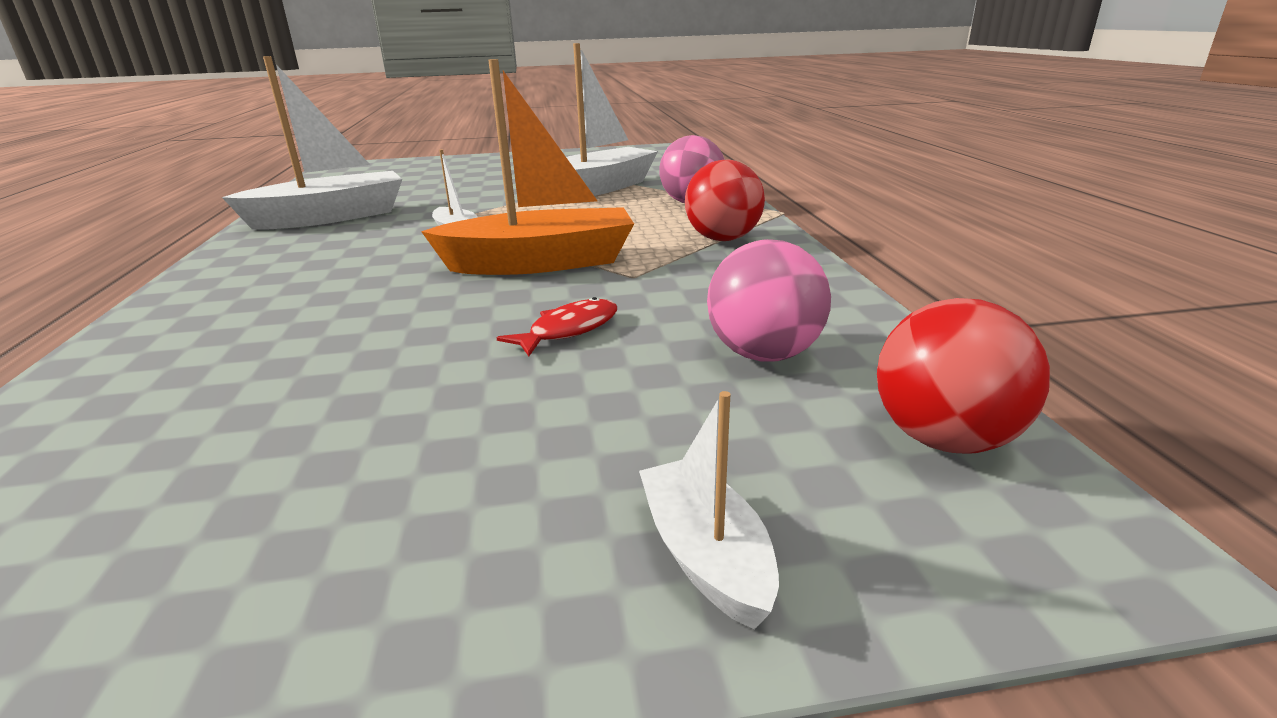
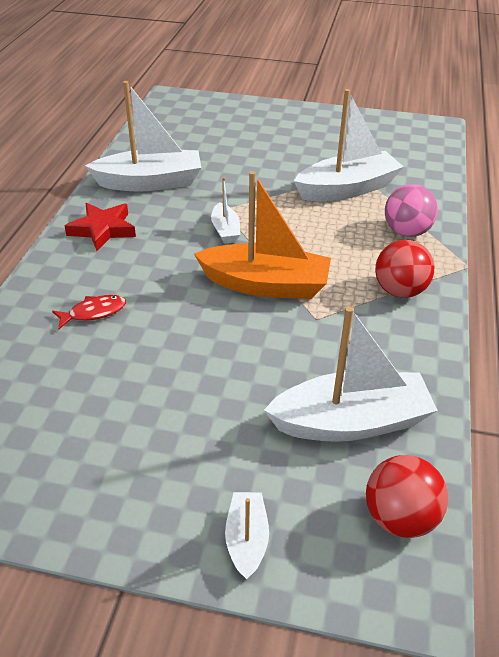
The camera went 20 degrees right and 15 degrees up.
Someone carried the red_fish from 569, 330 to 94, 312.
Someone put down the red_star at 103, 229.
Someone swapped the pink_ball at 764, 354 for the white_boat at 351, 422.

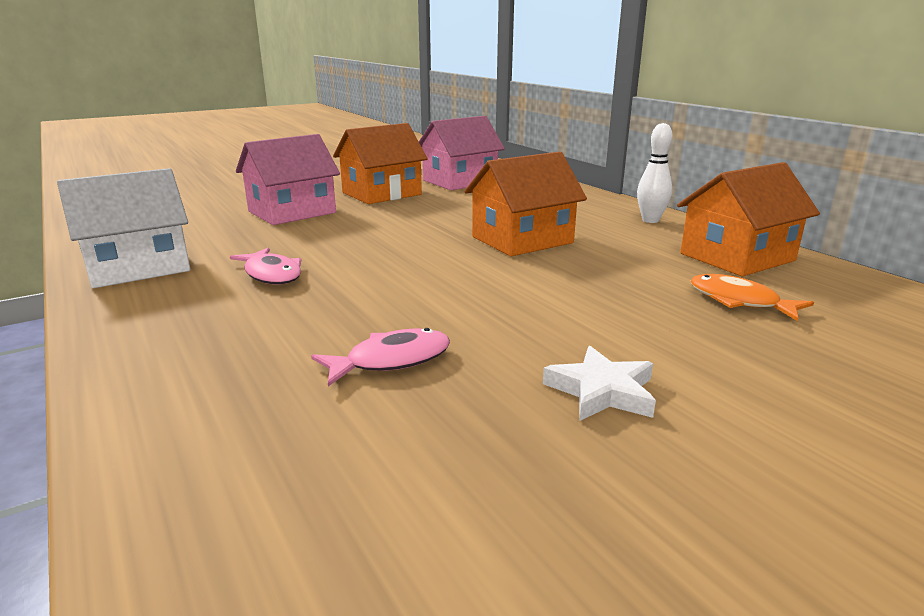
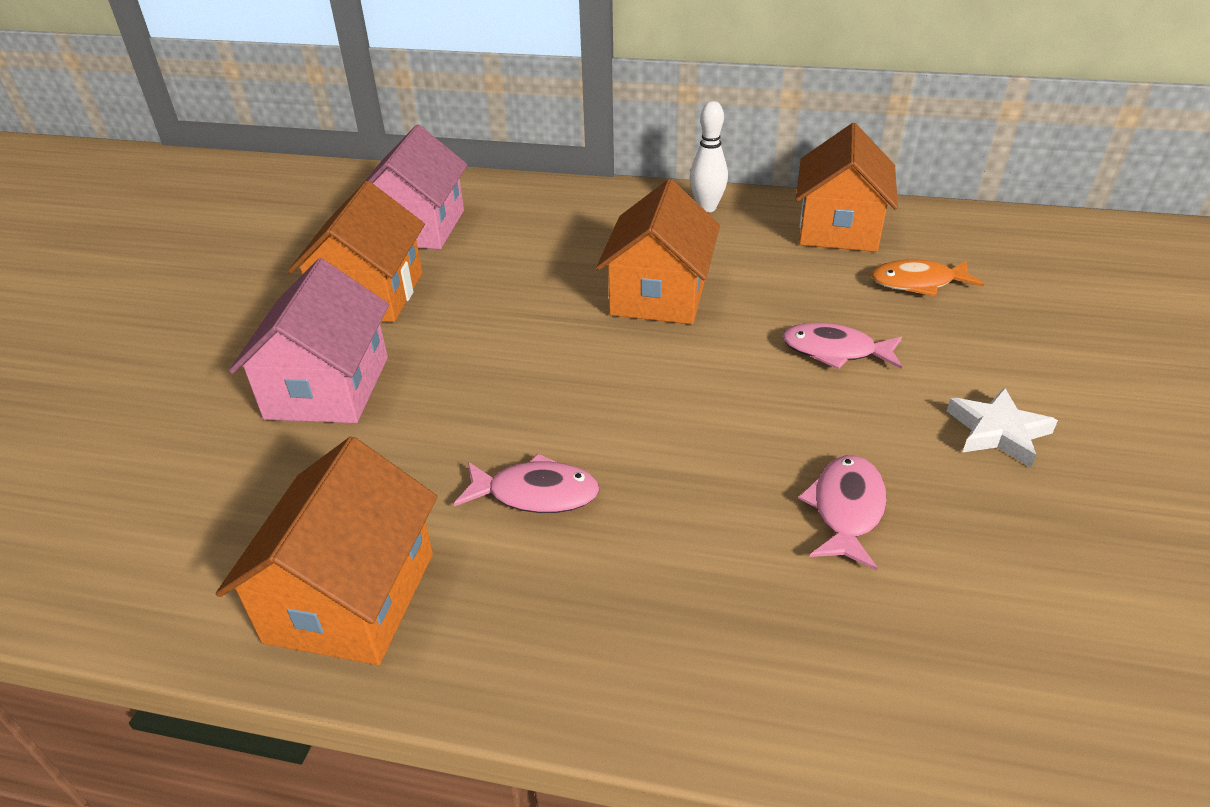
The camera went 45 degrees left and 15 degrees up.
Someone repainted the white_house at 138, 267, which became the orange_house at 351, 596.
Someone put down the pink_fish at 835, 351.

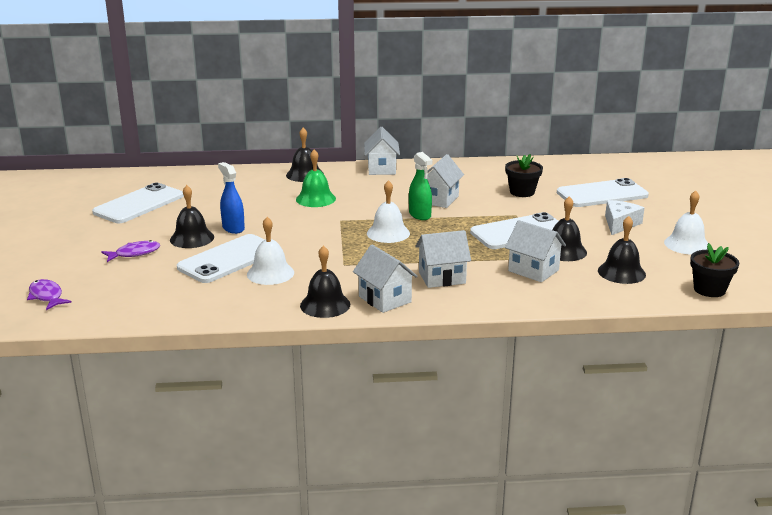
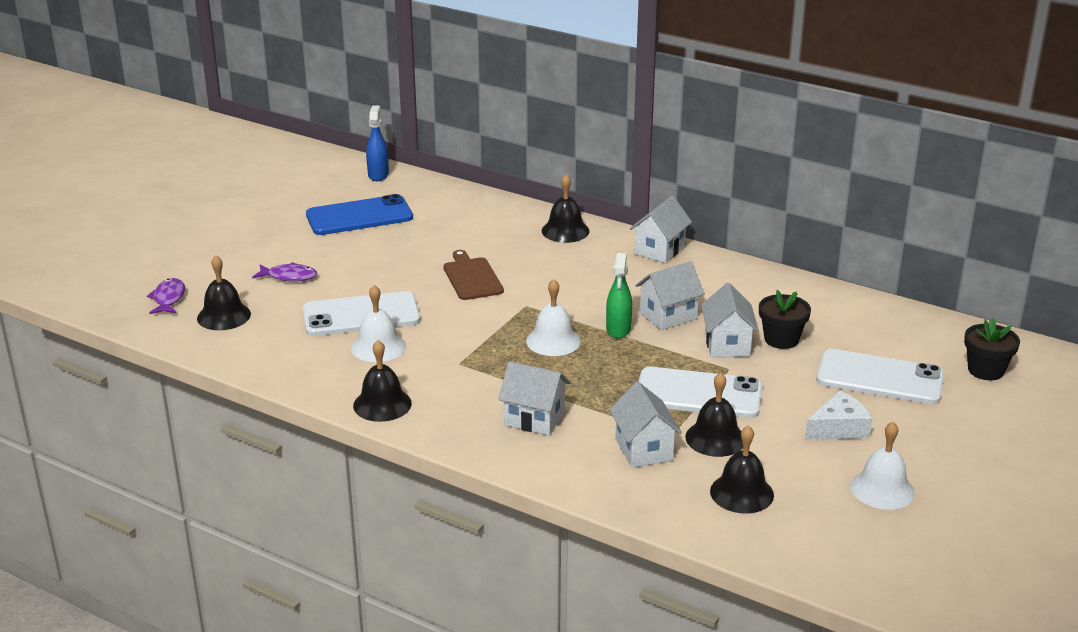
The camera went 35 degrees right and 5 degrees up.
Someone carried the black_bell from 192, 238 to 224, 316.
Someone repainted the white_phone at 139, 204, which became the blue_phone at 359, 216.
Someone carried the blue_spray_bottle from 233, 228 to 378, 175.
Someone put down the brown_cutting_board at 472, 277.
Someone carried the white_house from 385, 299 to 727, 344.
Someone carried the black_flower_pot from 709, 290 to 986, 370.
Someone took away the green_bell at 315, 199.

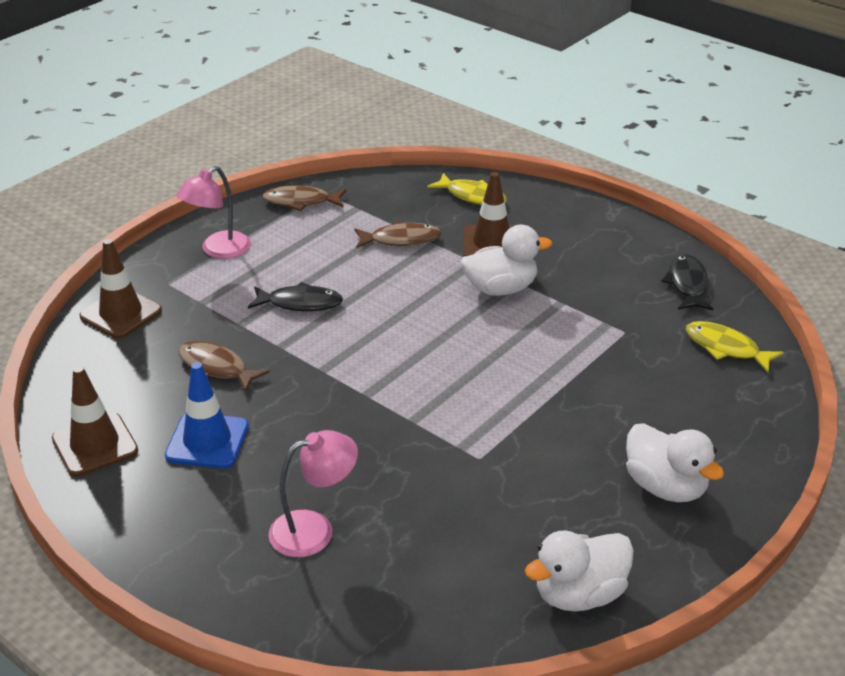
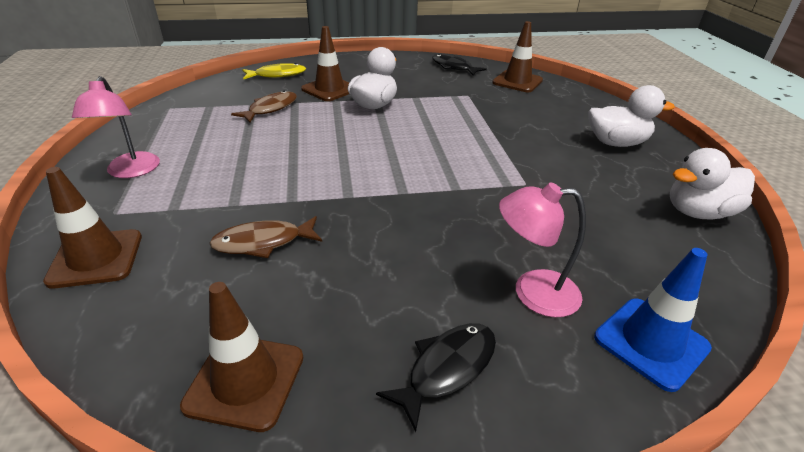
The camera went 50 degrees left and 0 degrees up.
Someone carried the black_fish from 300, 303 to 447, 369.
Someone swapped the yellow_fish at 726, 348 for the brown_traffic_cone at 517, 81.
Someone rotated the pink_lamp at 314, 529 by 105 degrees counterclockwise.
Someone carried the blue_traffic_cone from 207, 441 to 651, 342.
Someone rotated the white_duck at 579, 594 by 60 degrees clockwise.
Someone took away the brown_fish at 301, 202.

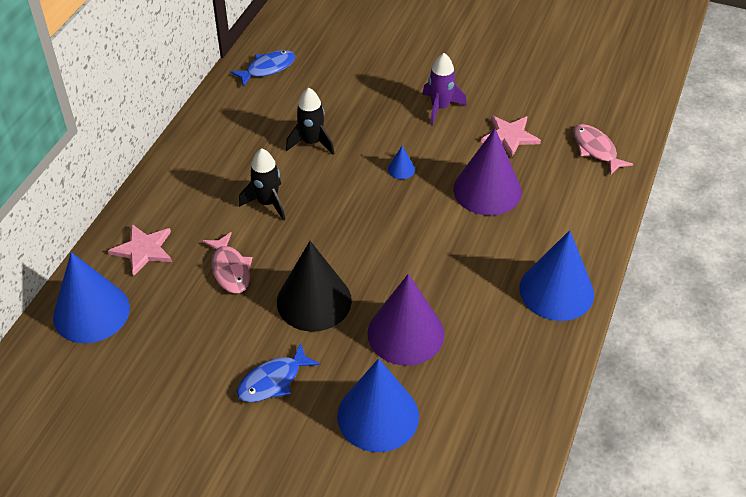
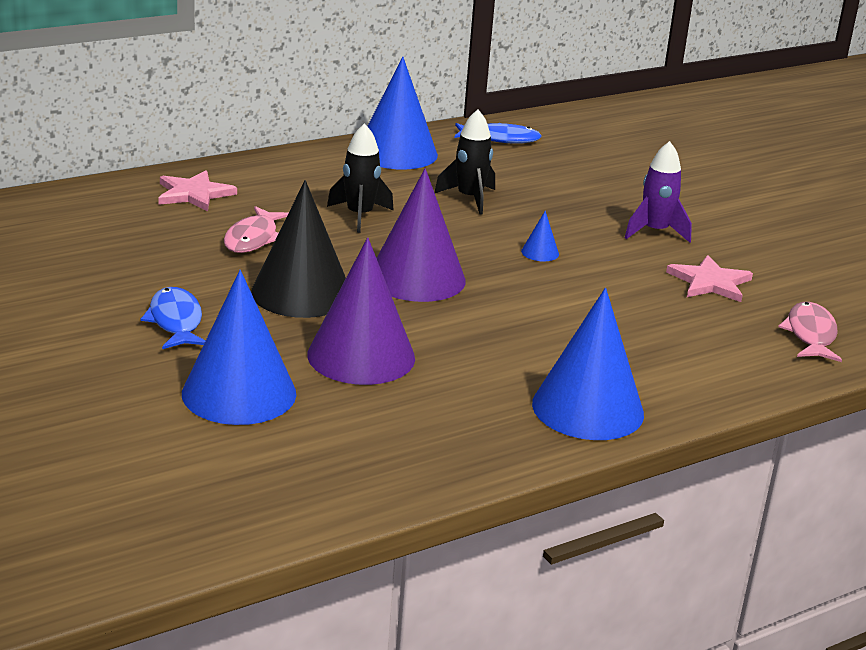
The camera went 35 degrees right and 20 degrees down.
Someone rotated the blue_fish at 273, 381 by 75 degrees clockwise.
Someone carried the blue_cone from 91, 312 to 396, 152.
Someone carried the purple_cone from 487, 190 to 417, 278.

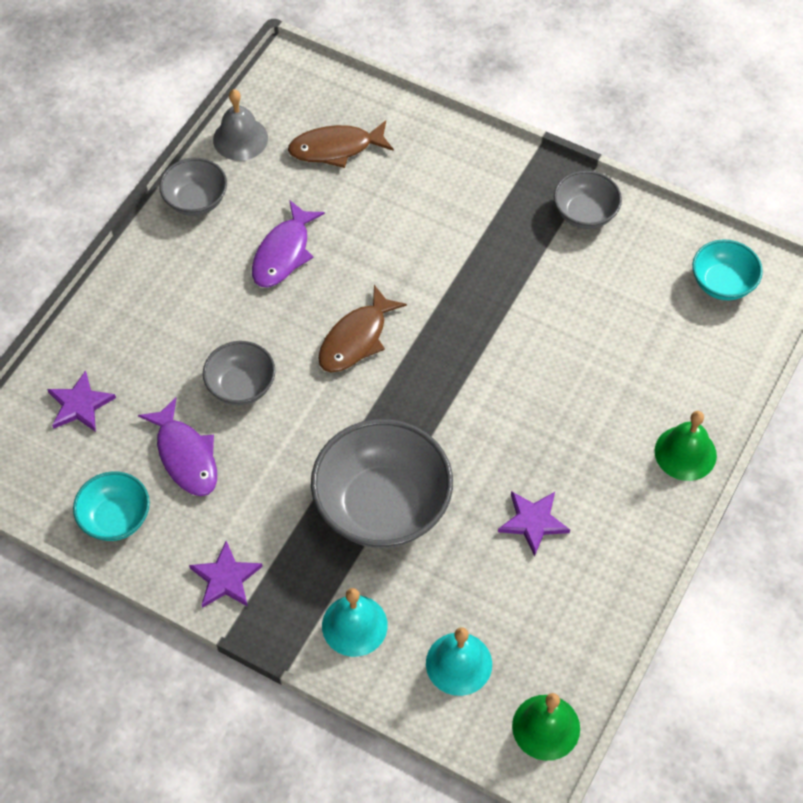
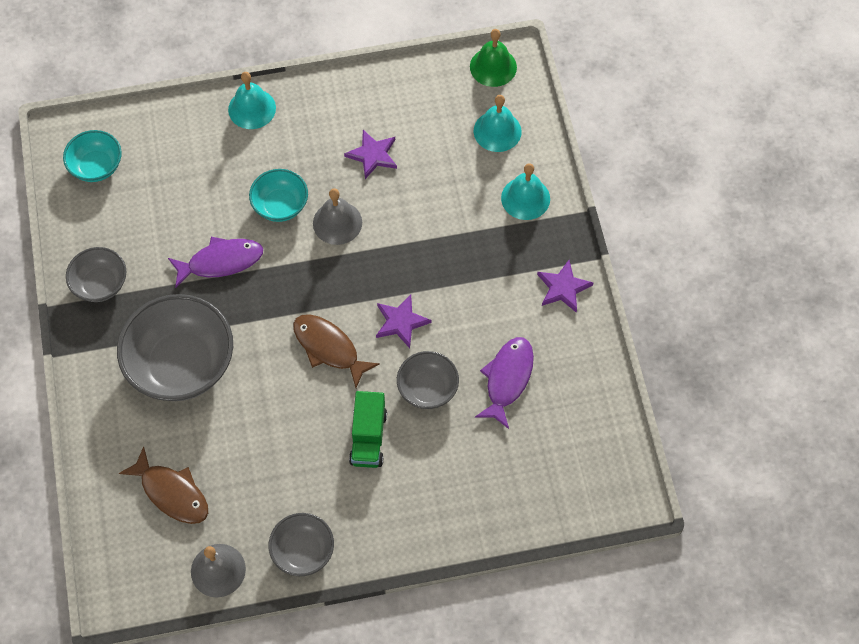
The camera went 130 degrees left and 5 degrees up.
Someone carried the grey_bowl from 382, 506 to 181, 364.
Someone carried the purple_fish from 283, 253 to 221, 262.
Someone repainted the green_bell at 685, 453, which became the turquoise_bell at 252, 108.
Someone carried the turquoise_bowl from 116, 518 to 280, 205.
Someone rotated the brown_fish at 356, 339 by 135 degrees counterclockwise.
Someone put down the grey_bell at 337, 222.
Someone put down the green_truck at 368, 438.
Someone carried the purple_star from 80, 404 to 401, 322.

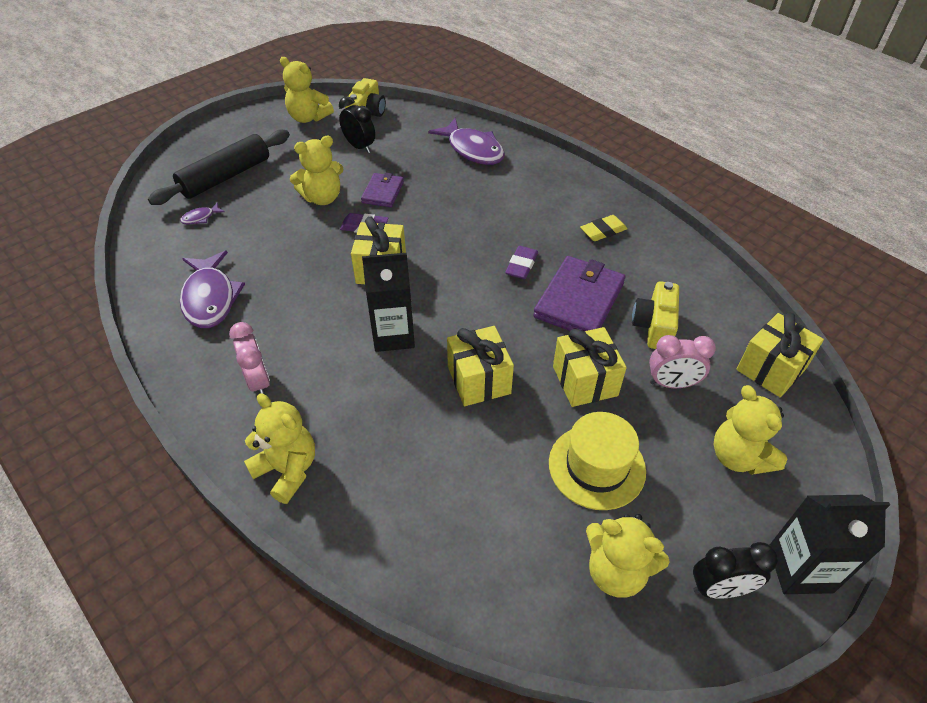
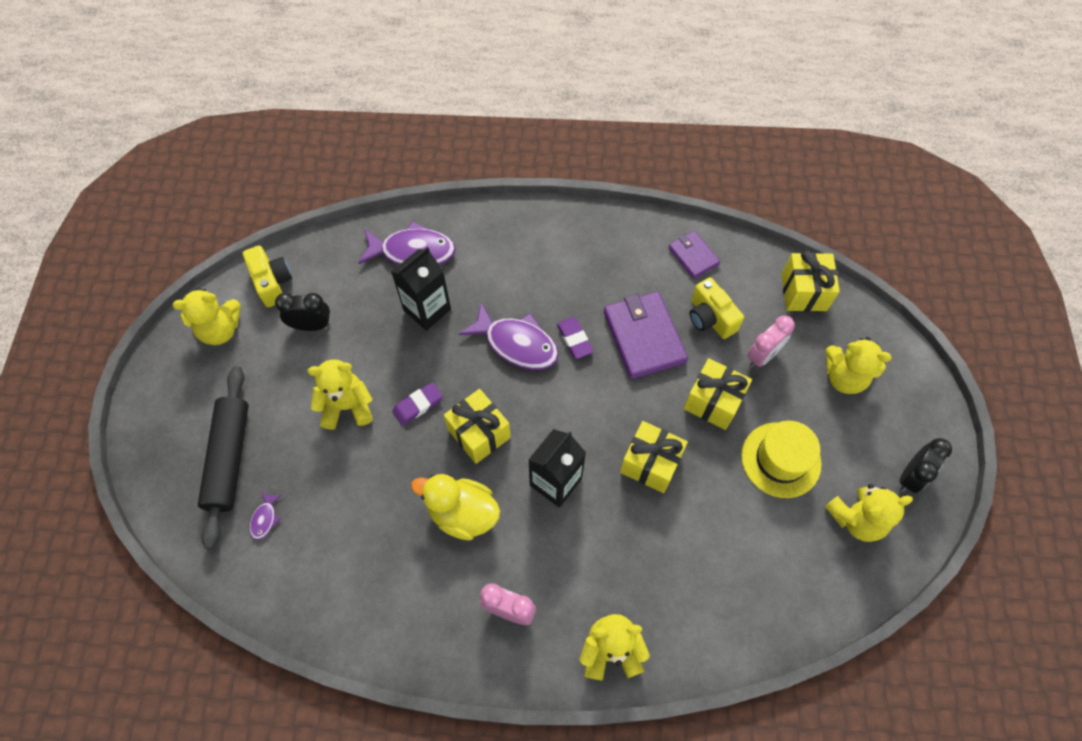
The camera went 45 degrees left and 15 degrees up.
Someone rotated the yellow_teddy_bear at 322, 198 by 120 degrees counterclockwise.
Someone carried the black_carton from 800, 569 to 427, 309.
Someone put down the yellow_duck at 462, 513.
Someone carried the purple_fish from 210, 298 to 516, 344.
Someone carried the purple_wallet from 383, 192 to 693, 256.
Someone took away the yellow_eraser at 603, 231.

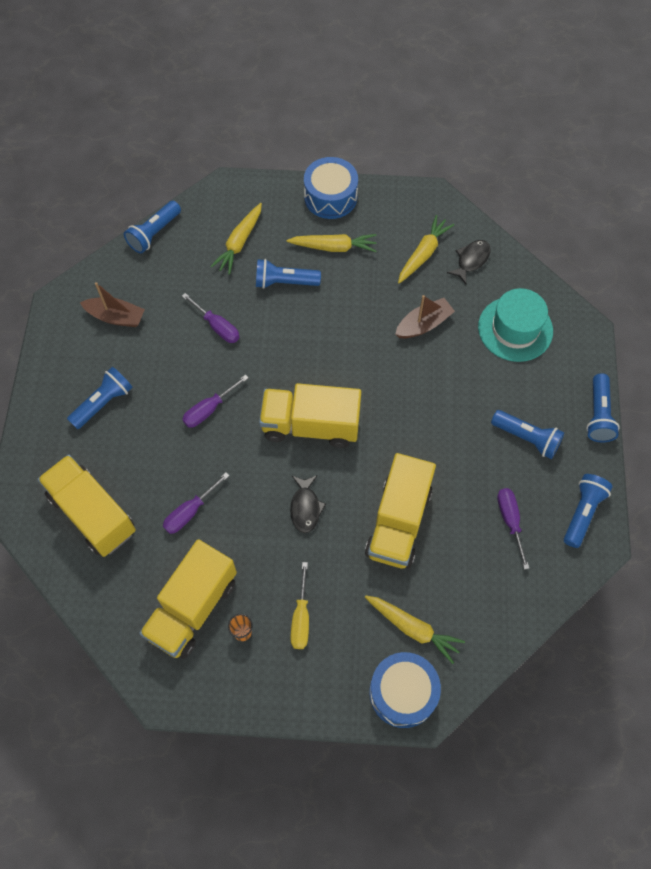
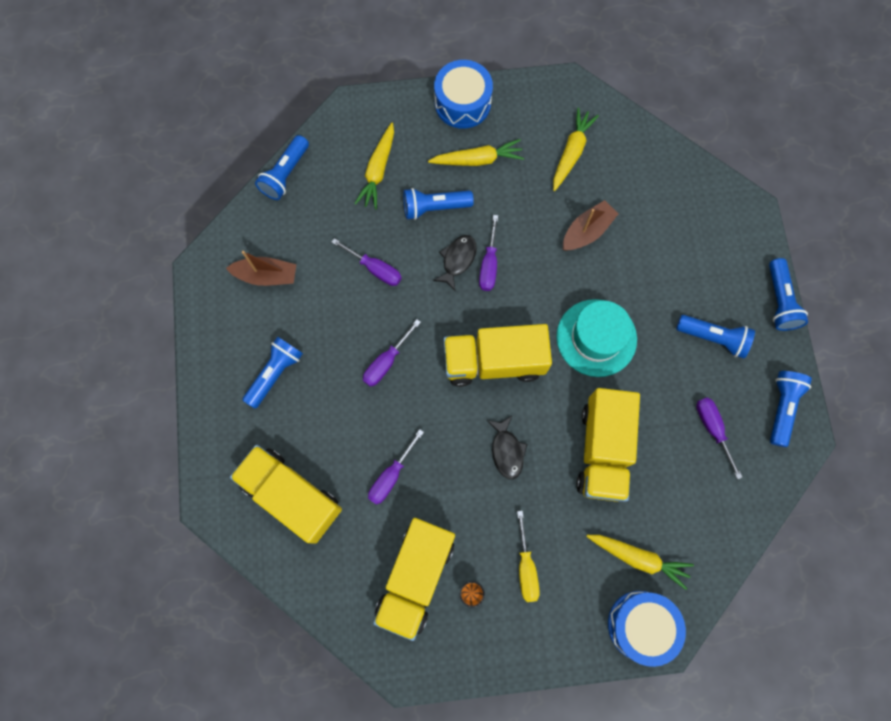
The camera went 10 degrees left and 10 degrees up.
Someone carried the black_fish from 471, 260 to 457, 260.
Someone put down the purple_screwdriver at 489, 264.
Someone carried the turquoise_hat from 515, 329 to 596, 338.

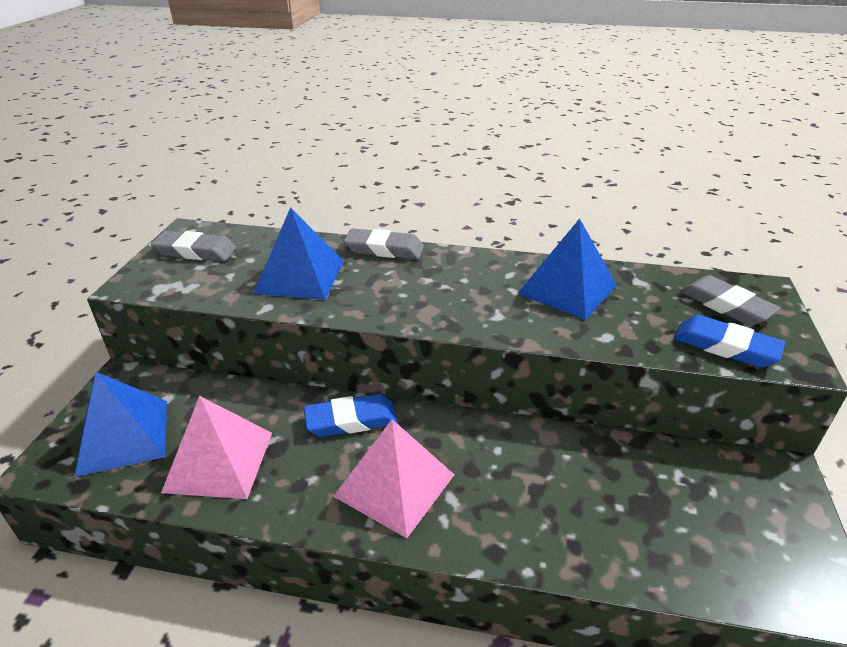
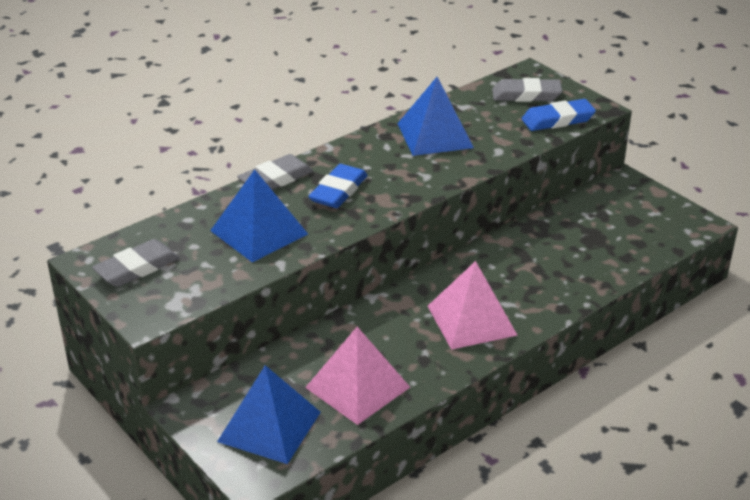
The camera went 50 degrees left and 0 degrees up.
Someone carried the blue_eraser from 351, 420 to 338, 191.

